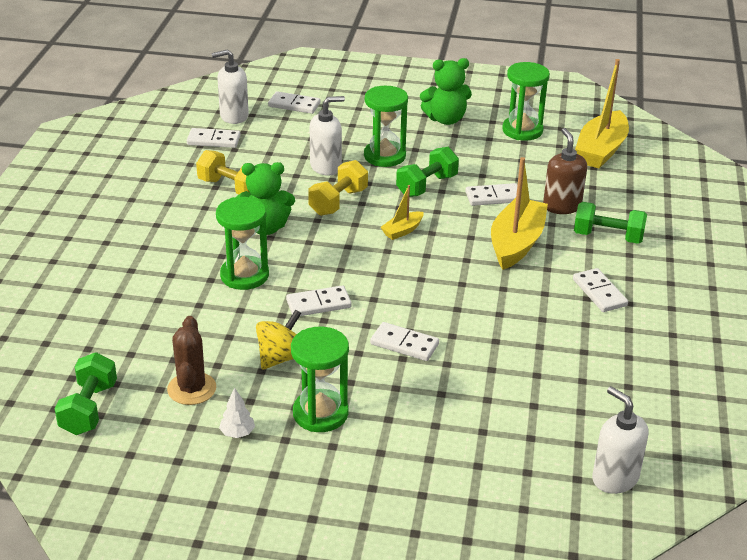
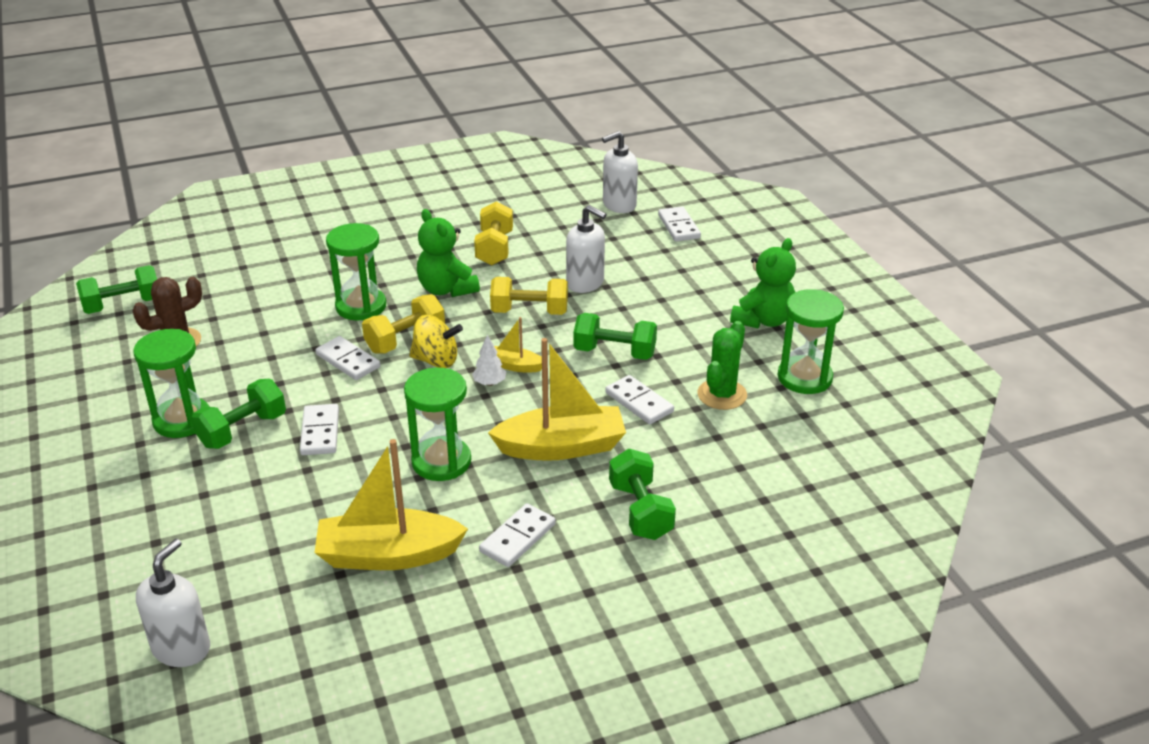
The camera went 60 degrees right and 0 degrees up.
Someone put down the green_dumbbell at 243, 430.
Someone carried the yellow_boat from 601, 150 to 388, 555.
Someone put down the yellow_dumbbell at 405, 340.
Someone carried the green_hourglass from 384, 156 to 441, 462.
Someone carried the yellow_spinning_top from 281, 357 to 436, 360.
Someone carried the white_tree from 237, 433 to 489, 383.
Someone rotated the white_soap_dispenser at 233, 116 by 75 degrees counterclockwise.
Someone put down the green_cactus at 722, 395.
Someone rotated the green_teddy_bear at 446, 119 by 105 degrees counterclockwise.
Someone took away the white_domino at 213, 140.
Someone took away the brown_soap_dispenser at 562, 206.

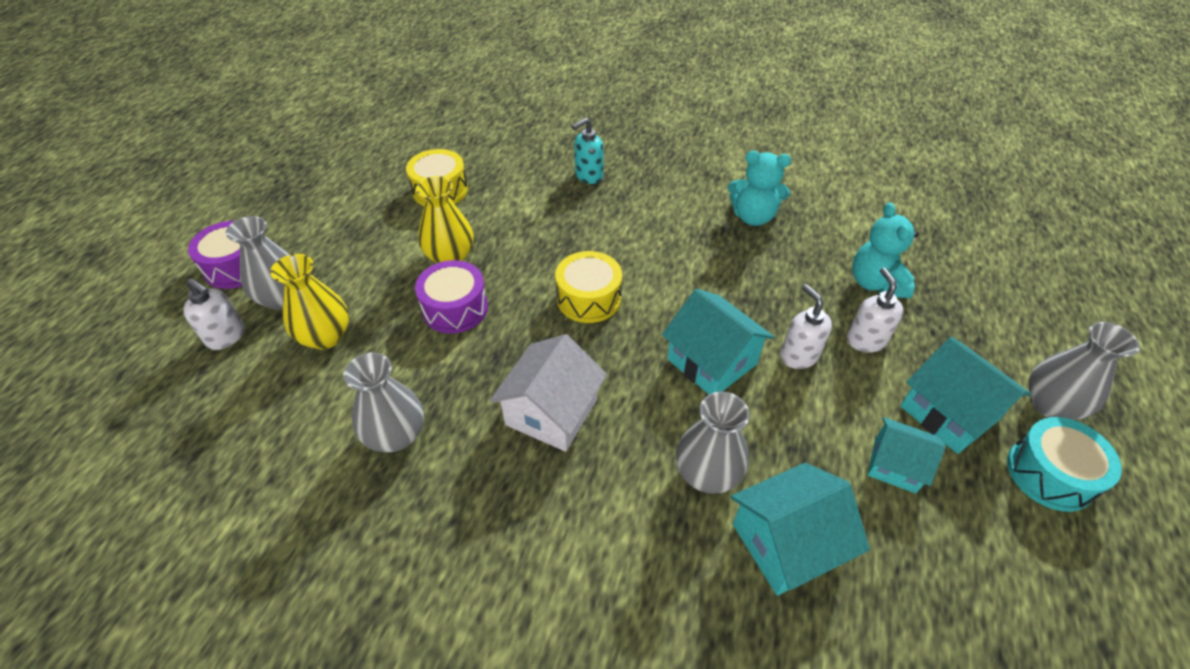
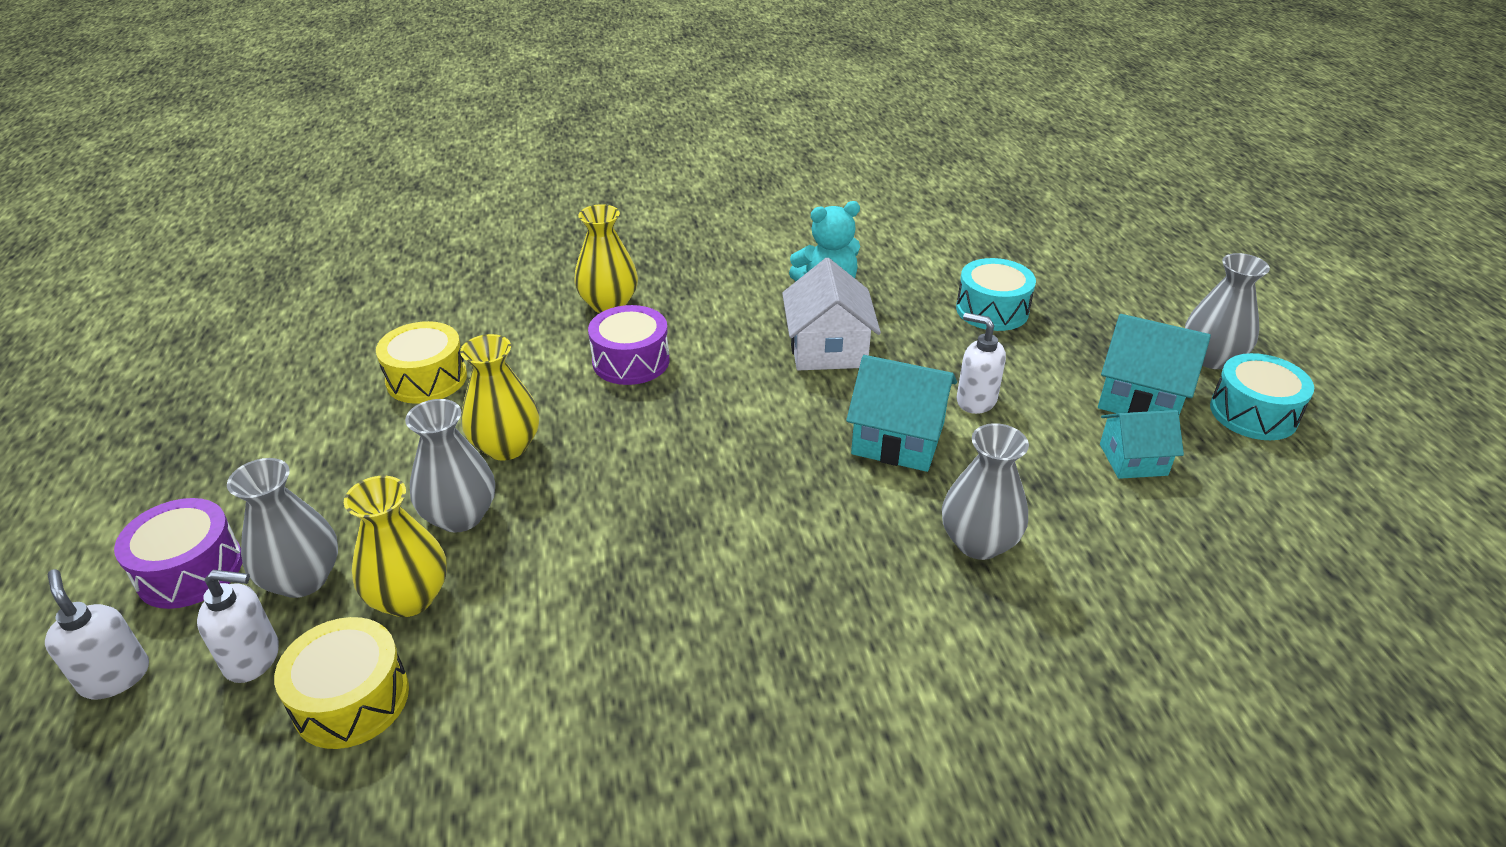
The camera went 30 degrees left and 10 degrees down.
Someone carried the white_soap_dispenser from 865, 340 to 115, 676.
Someone carried the yellow_drum from 588, 298 to 351, 699.
Someone carried the grey_vase from 396, 435 to 460, 516.
Someone swapped the turquoise_soap_dispenser at 588, 176 for the yellow_vase at 609, 304.
Someone carried the purple_drum from 455, 308 to 631, 361.
Someone carried the white_house from 551, 412 to 828, 349.
Someone swapped the turquoise_teddy_bear at 875, 283 for the turquoise_drum at 992, 310.
Someone took away the turquoise_house at 786, 543.

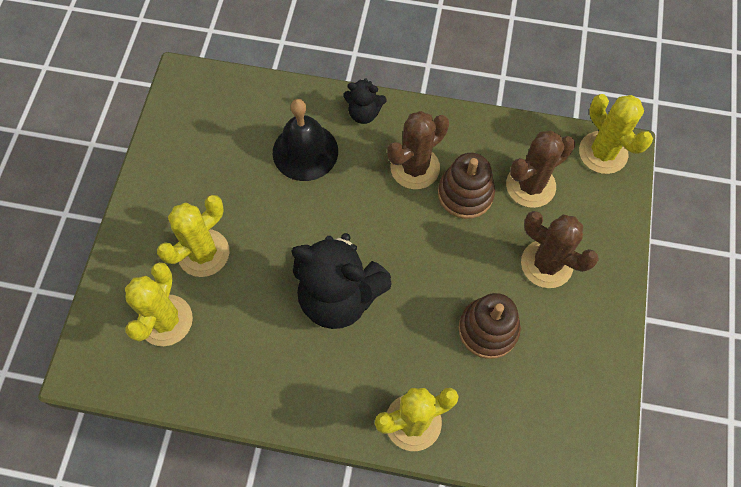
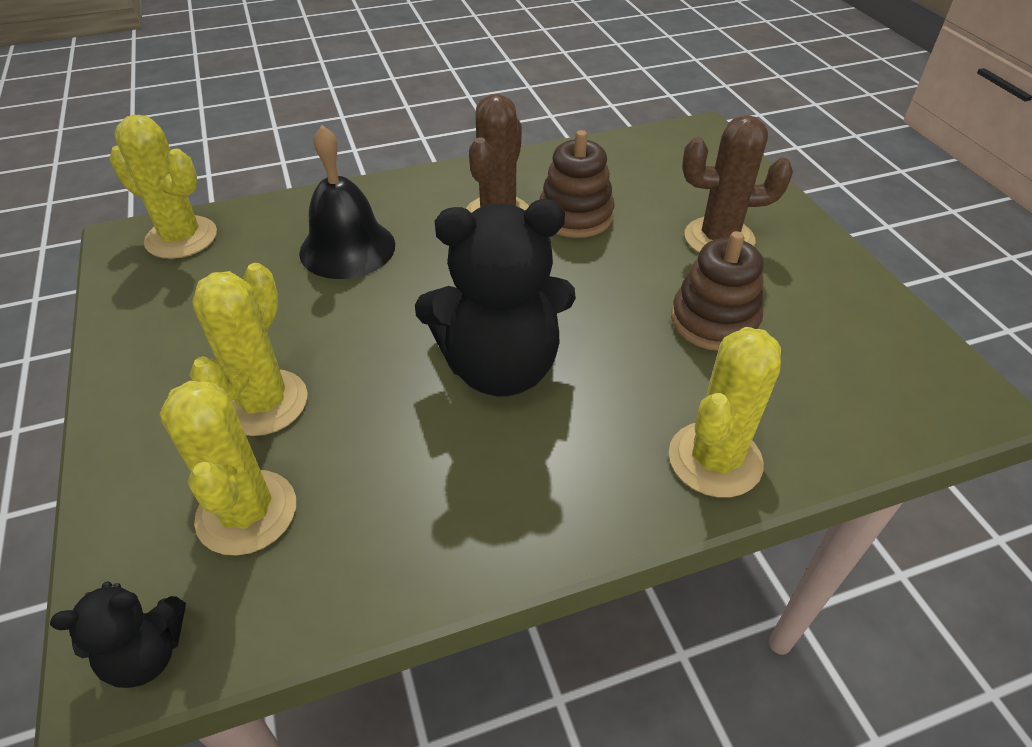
The camera went 30 degrees left and 20 degrees down.
Someone carried the black_teddy_bear from 364, 113 to 147, 654.
Someone carried the yellow_cactus from 603, 153 to 181, 238.
Someone took away the brown_cactus at 530, 185.

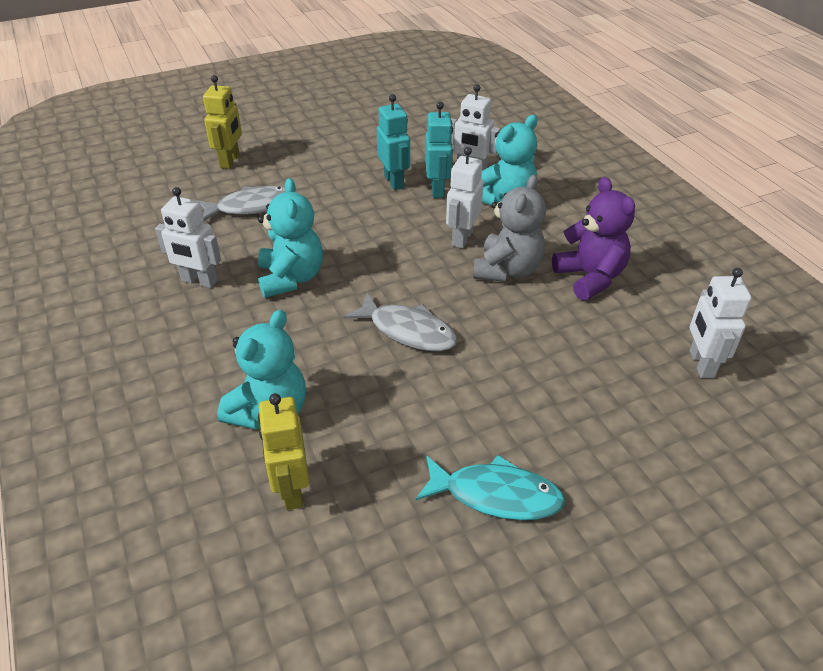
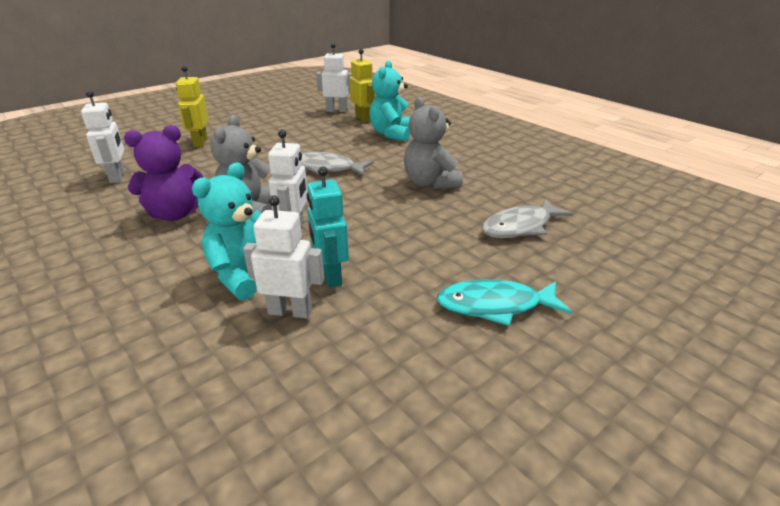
The camera went 165 degrees right and 10 degrees down.
Someone rotated the purple_teddy_bear at 590, 277 by 75 degrees counterclockwise.
Someone carried the yellow_robot from 230, 161 to 200, 143.
Someone carried the white_robot from 199, 281 to 337, 110.
Someone repainted the turquoise_teddy_bear at 291, 278, which became the grey_teddy_bear at 430, 183.
Someone carried the turquoise_fish from 495, 495 to 495, 305.
Someone took away the turquoise_robot at 394, 182.

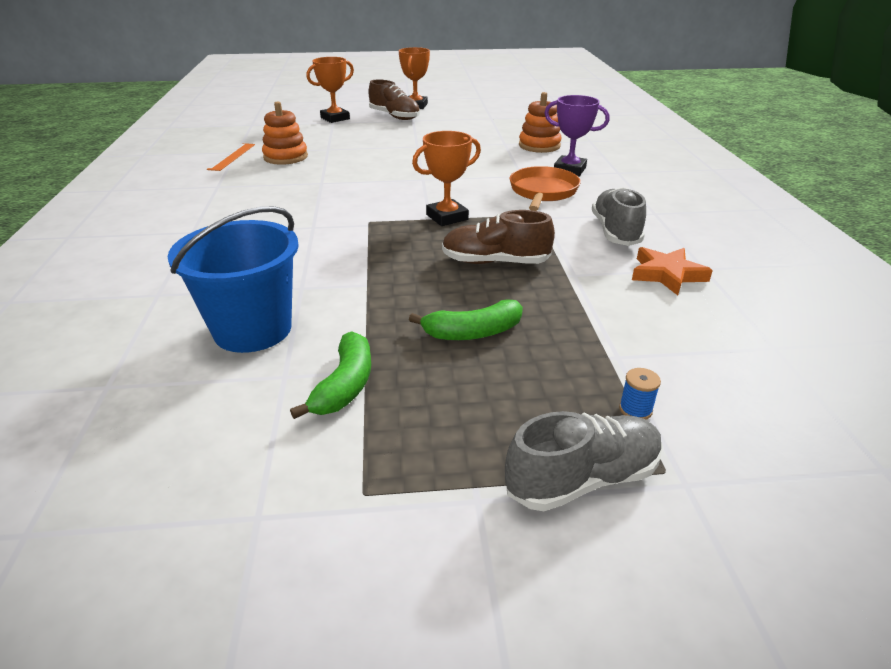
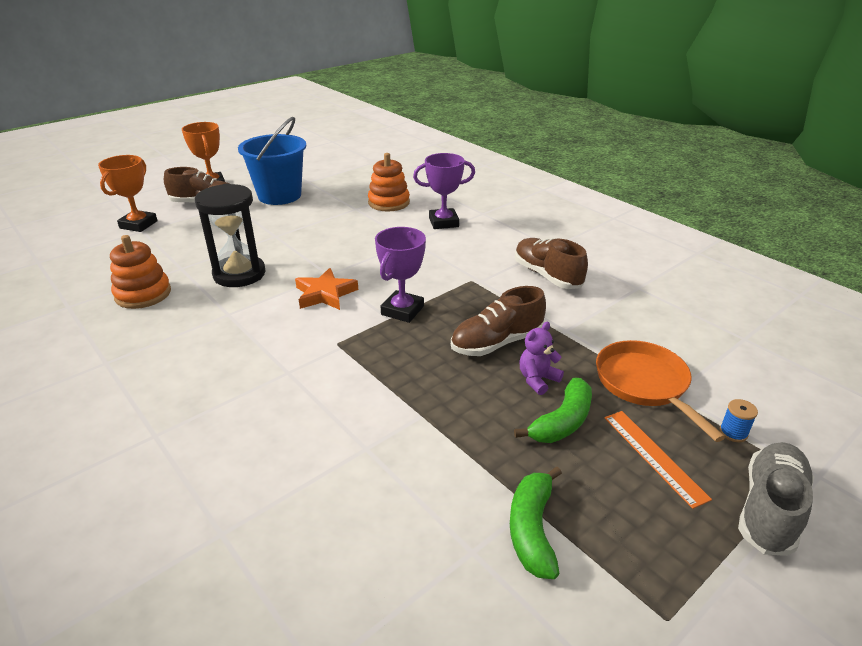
The camera went 35 degrees left and 0 degrees up.
Someone put down the black_hourglass at 239, 274.
Someone carried the blue_bucket from 252, 329 to 279, 195.
Someone carried the orange_star from 667, 274 to 325, 294.
Someone repainted the orange_trophy at 447, 217, which became the purple_trophy at 402, 310.
Someone rotated the green_banana at 345, 385 by 150 degrees counterclockwise.
Someone repainted the grey_shoe at 615, 232, which became the brown_shoe at 547, 275.
Someone put down the purple_teddy_bear at 537, 380.
Someone carried the orange_pan from 543, 192 to 644, 384.
Someone carried the orange_ruler from 232, 156 to 654, 456.

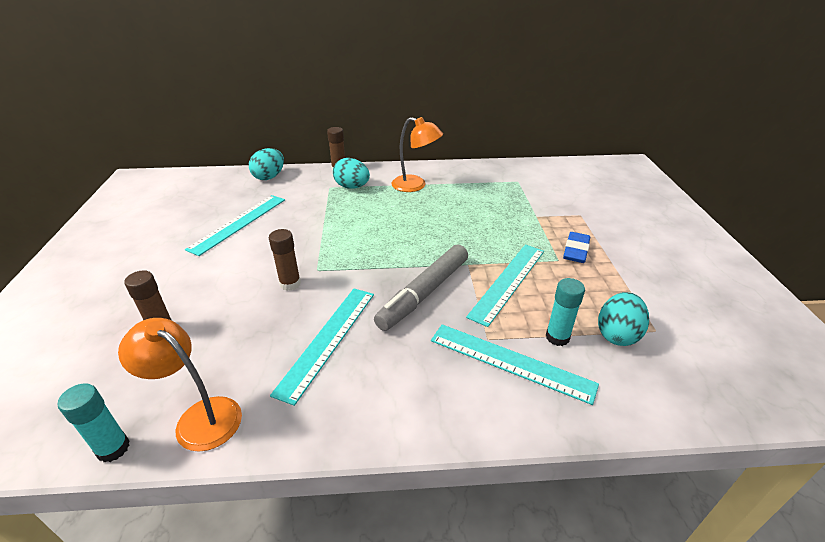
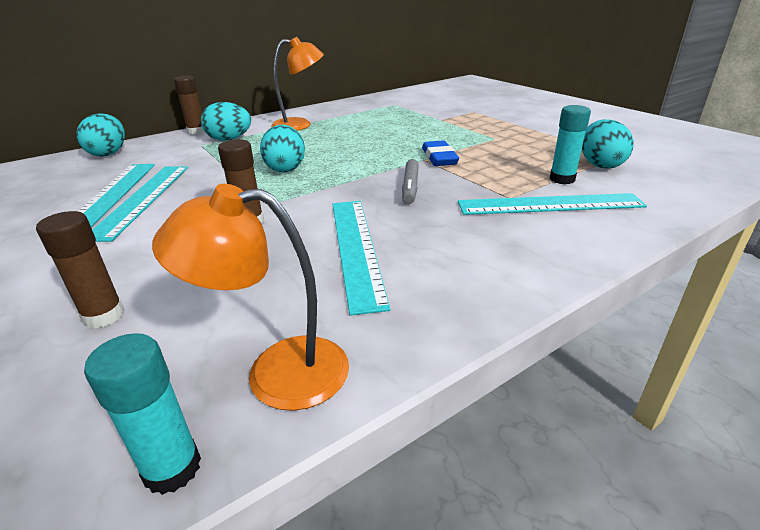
The camera went 30 degrees left and 5 degrees down.
Someone carried the turquoise_ruler from 508, 282 to 142, 199.
Someone put down the turquoise_egg at 285, 168.
Someone scaled the grey_marker at 424, 293 by 0.55.
Someone carried the blue_eraser from 576, 250 to 439, 158.

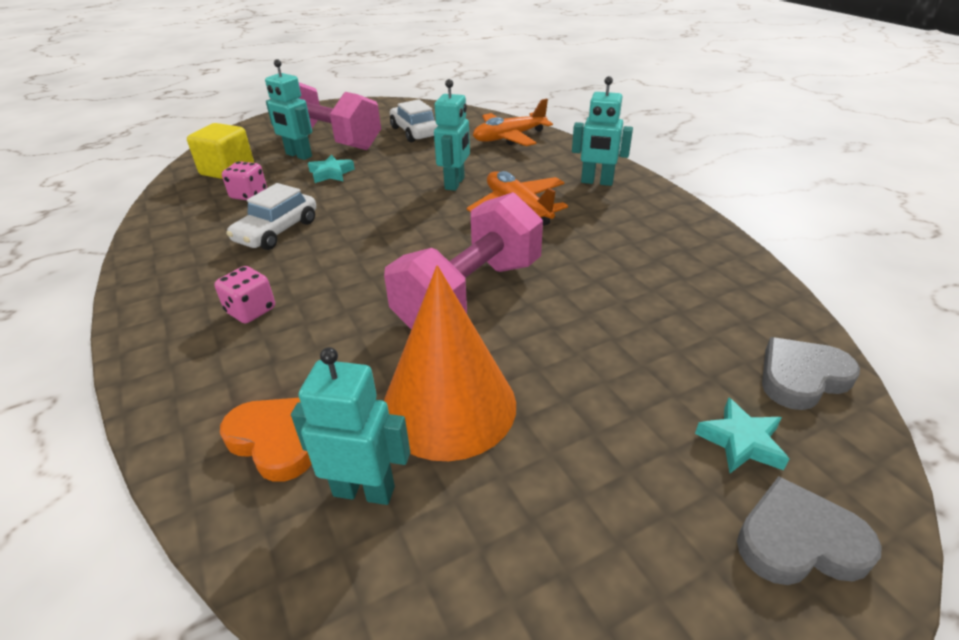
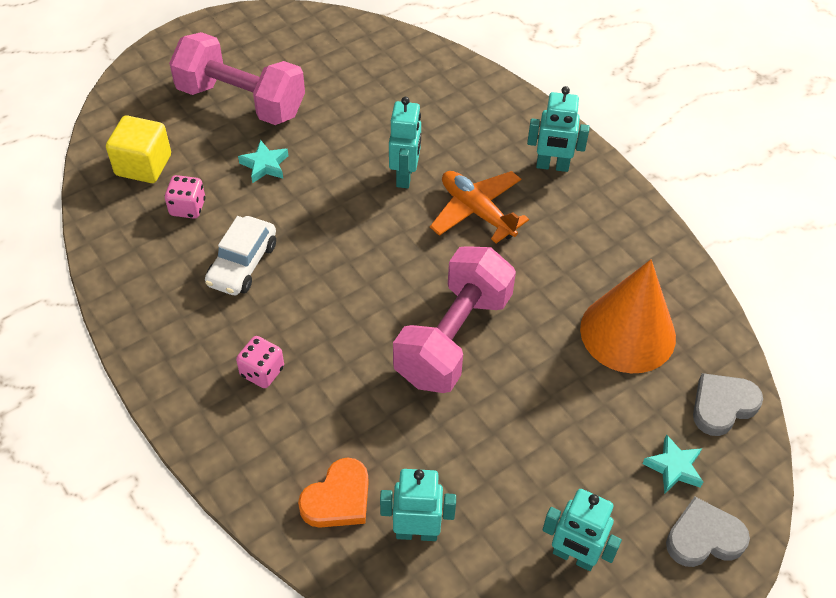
The camera went 10 degrees left and 15 degrees up.
Someone rotated the orange_heart at 276, 440 by 105 degrees clockwise.
Someone carried the turquoise_robot from 298, 155 to 573, 556.
Someone carried the orange_cone from 449, 406 to 627, 332.
Someone took away the white_car at 414, 132.
Someone took away the orange_plane at 509, 138.

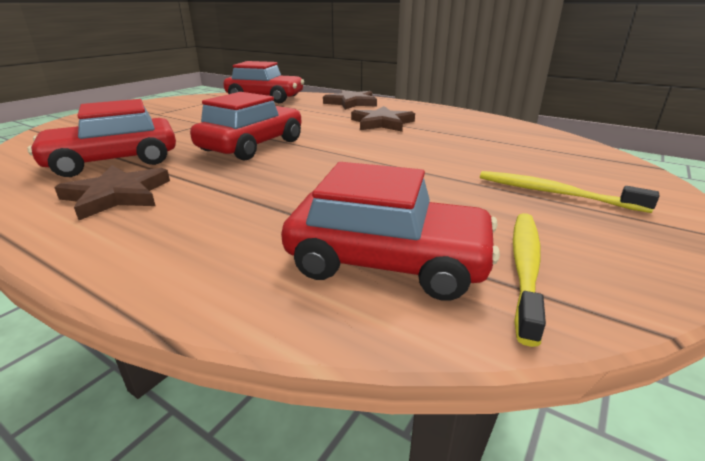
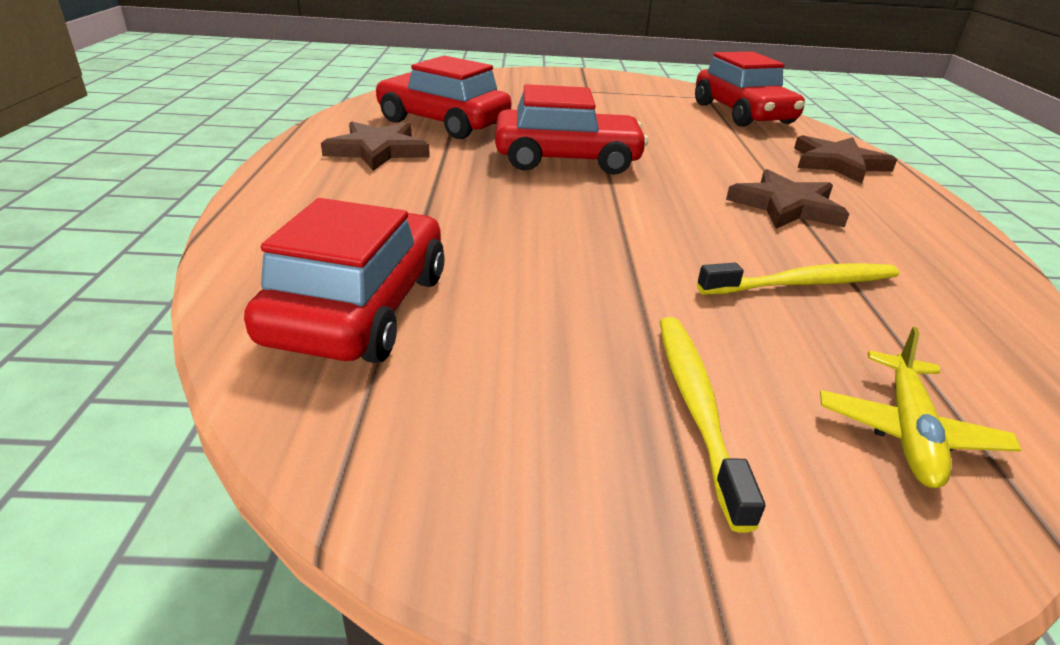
The camera went 55 degrees right and 5 degrees up.
Someone rotated the red_car at 387, 261 by 150 degrees counterclockwise.
Someone carried the yellow_toothbrush from 525, 268 to 803, 284.
Someone put down the yellow_plane at 908, 431.

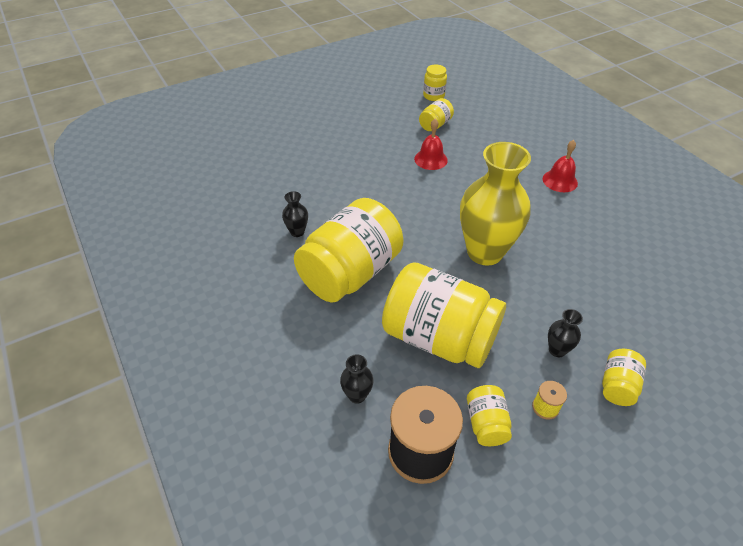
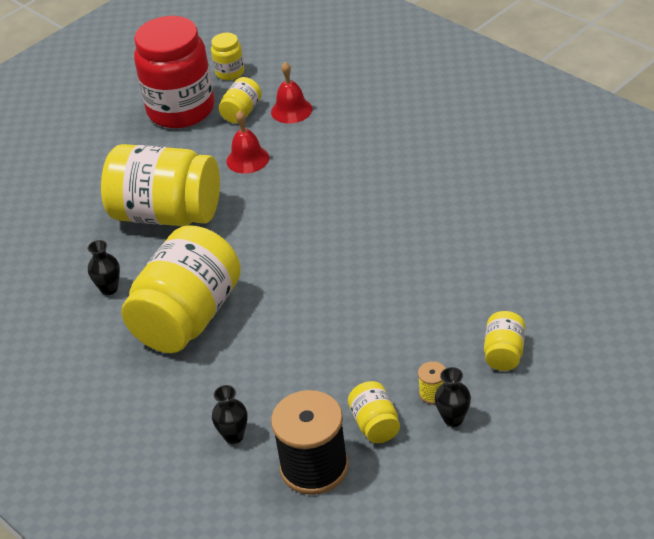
The camera went 10 degrees left and 5 degrees down.
Someone carried the yellow_jar from 439, 337 to 166, 214.
Someone put down the red_jar at 181, 110.
Someone carried the red_bell from 560, 181 to 291, 110.
Someone carried the black_vase from 557, 350 to 453, 419.
Someone took away the yellow_vase at 485, 252.

